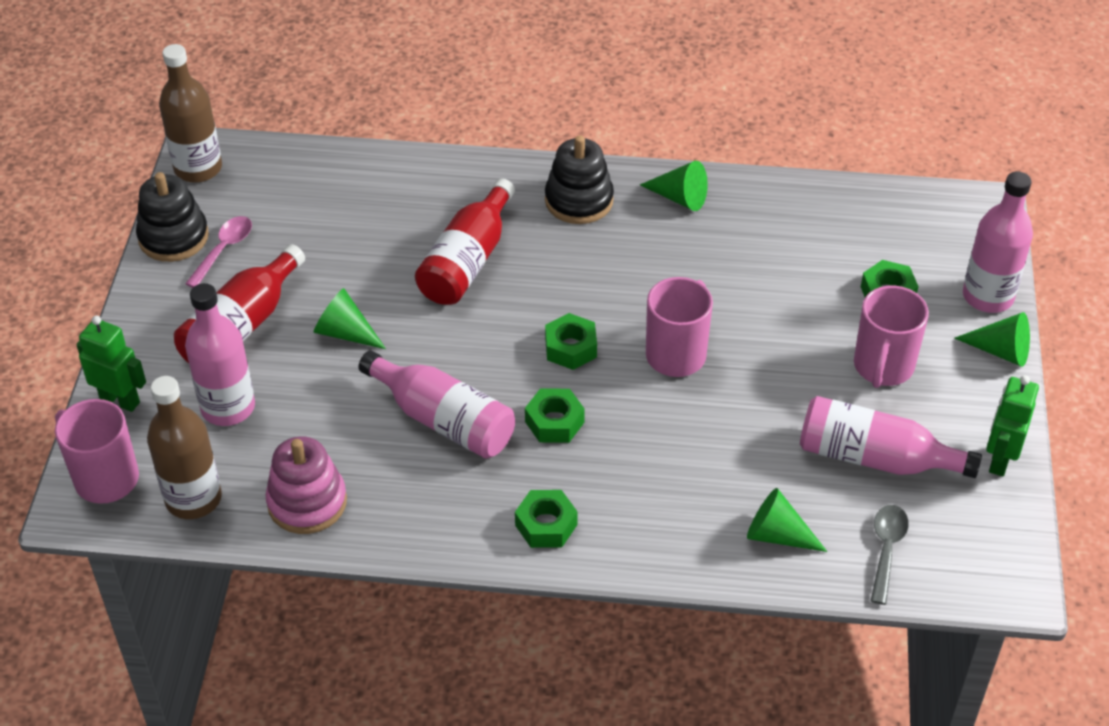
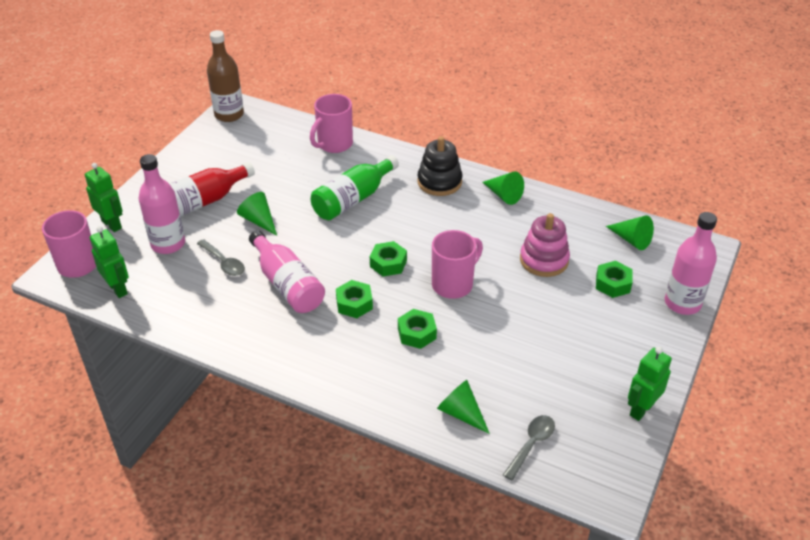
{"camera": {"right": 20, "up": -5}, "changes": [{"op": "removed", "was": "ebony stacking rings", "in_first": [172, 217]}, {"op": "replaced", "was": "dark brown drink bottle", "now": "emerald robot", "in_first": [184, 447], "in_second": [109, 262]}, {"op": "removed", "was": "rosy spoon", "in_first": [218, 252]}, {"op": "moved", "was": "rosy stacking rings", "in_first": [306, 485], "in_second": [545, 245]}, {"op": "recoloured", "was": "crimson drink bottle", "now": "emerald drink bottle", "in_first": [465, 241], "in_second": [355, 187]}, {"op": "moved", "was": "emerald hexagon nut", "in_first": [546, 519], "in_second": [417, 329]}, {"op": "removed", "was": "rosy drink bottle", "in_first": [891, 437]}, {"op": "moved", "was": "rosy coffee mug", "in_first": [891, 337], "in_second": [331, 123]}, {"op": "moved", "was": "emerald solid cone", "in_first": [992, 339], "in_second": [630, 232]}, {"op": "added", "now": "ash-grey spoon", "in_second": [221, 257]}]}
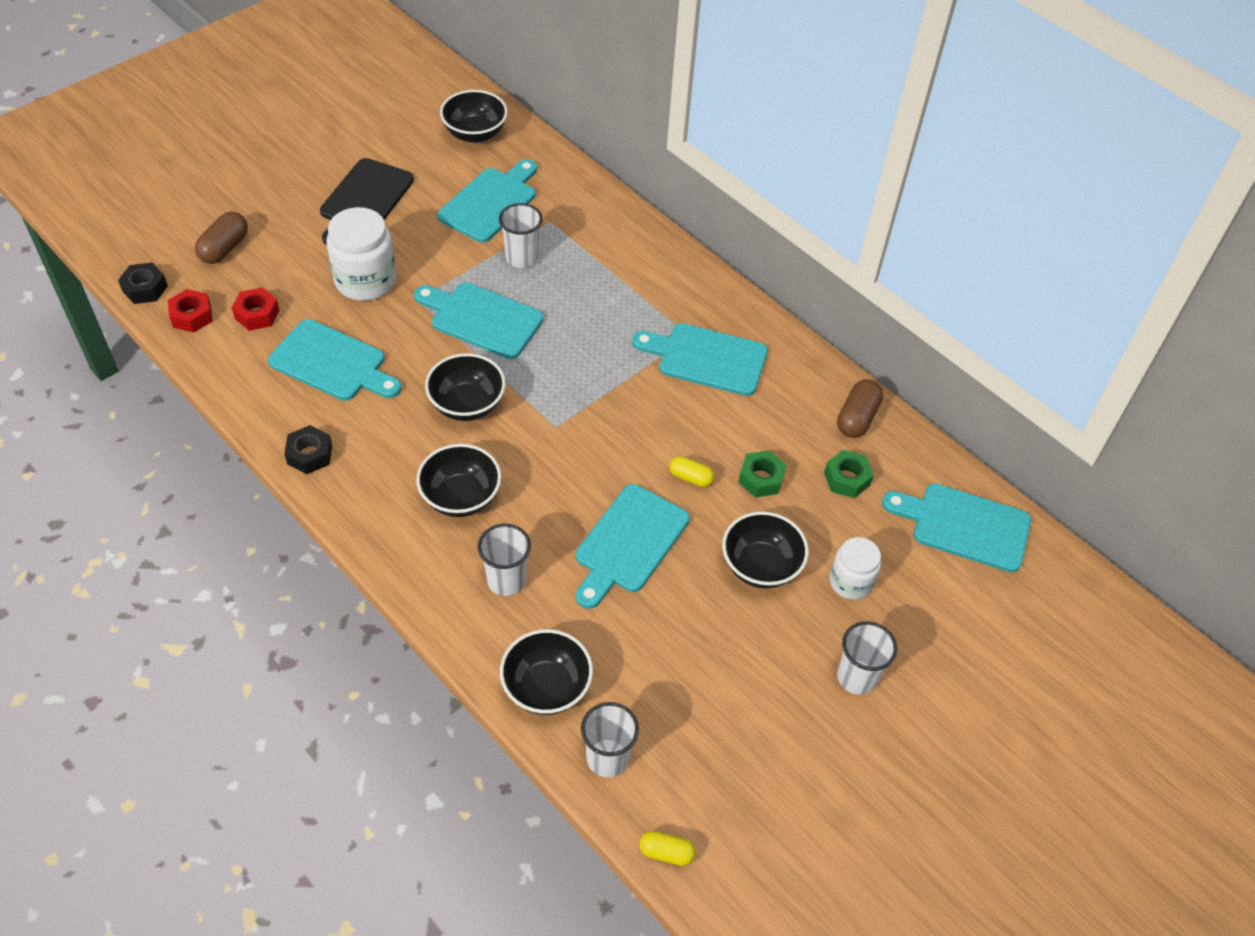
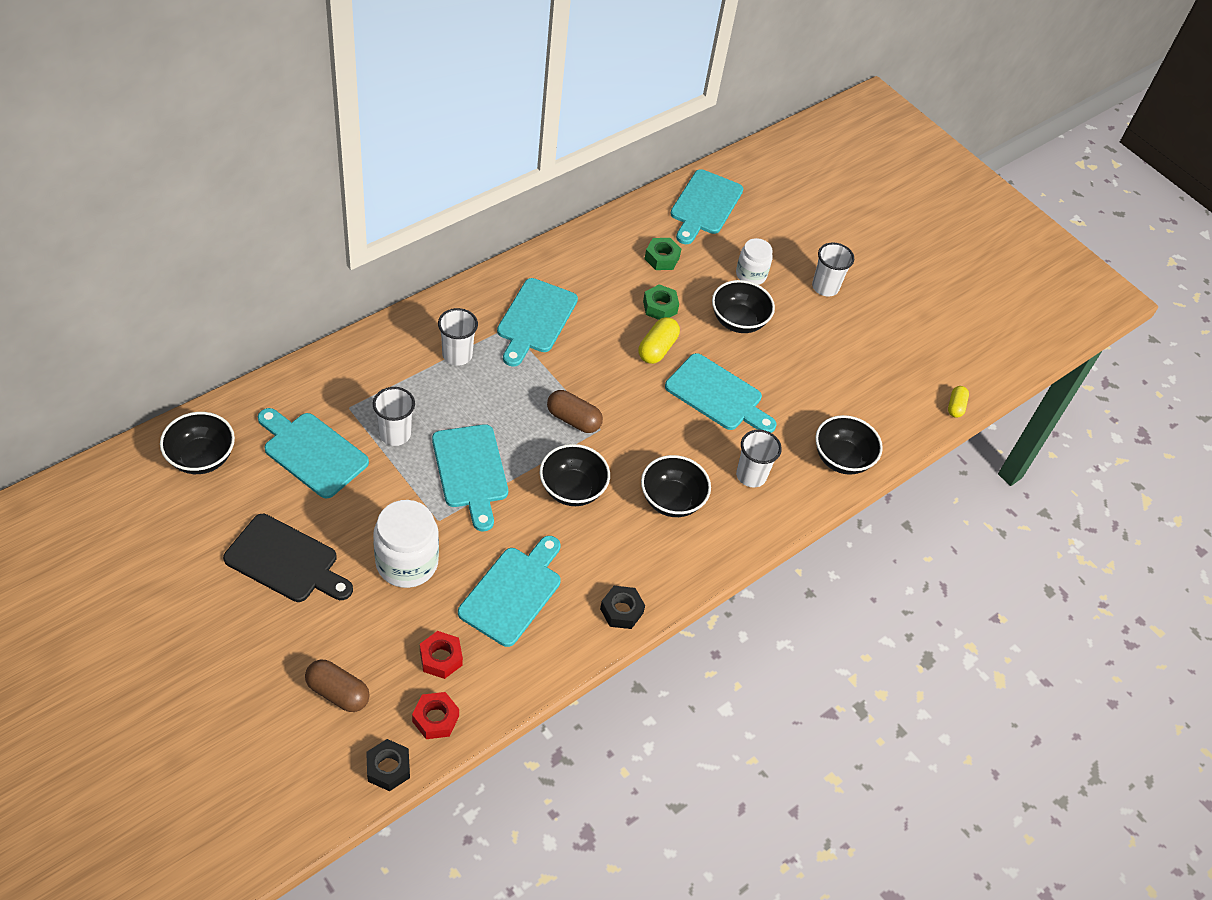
{"camera": {"right": -90, "up": 0}, "changes": [{"op": "turned", "was": "turquoise cutting board", "in_first": [479, 321], "in_second": [470, 477], "clockwise": -45}, {"op": "moved", "was": "white cup", "in_first": [610, 739], "in_second": [458, 337]}, {"op": "resized", "was": "yellow pill", "in_first": [691, 471], "in_second": [659, 340], "ratio": 1.55}, {"op": "moved", "was": "dark brown pill", "in_first": [860, 408], "in_second": [575, 411]}]}
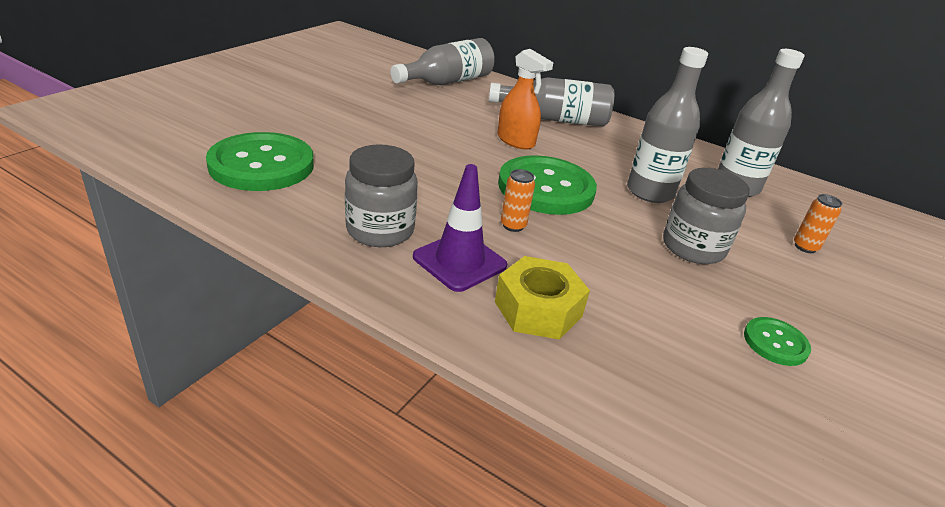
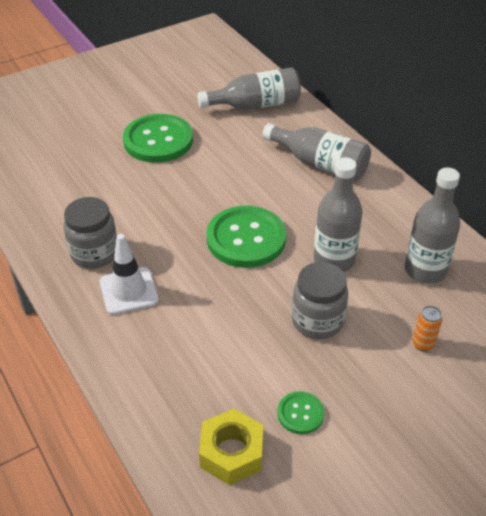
{"camera": {"right": 30, "up": 10}, "changes": [{"op": "moved", "was": "emerald button", "in_first": [260, 161], "in_second": [158, 138]}, {"op": "recoloured", "was": "royal purple safety cone", "now": "white safety cone", "in_first": [460, 228], "in_second": [129, 274]}, {"op": "moved", "was": "yellow hexagon nut", "in_first": [542, 298], "in_second": [231, 447]}, {"op": "removed", "was": "orange-coloured sprayer", "in_first": [526, 99]}, {"op": "removed", "was": "orange-coloured tin", "in_first": [518, 200]}]}
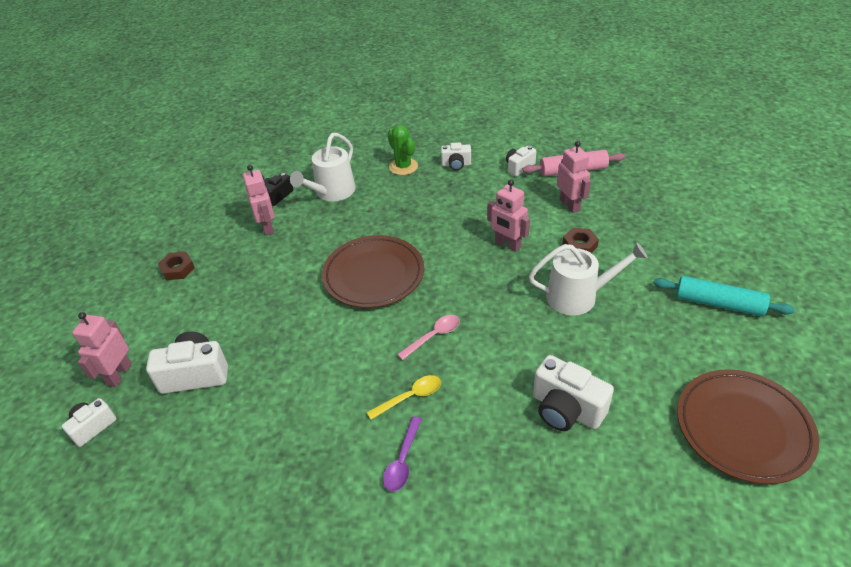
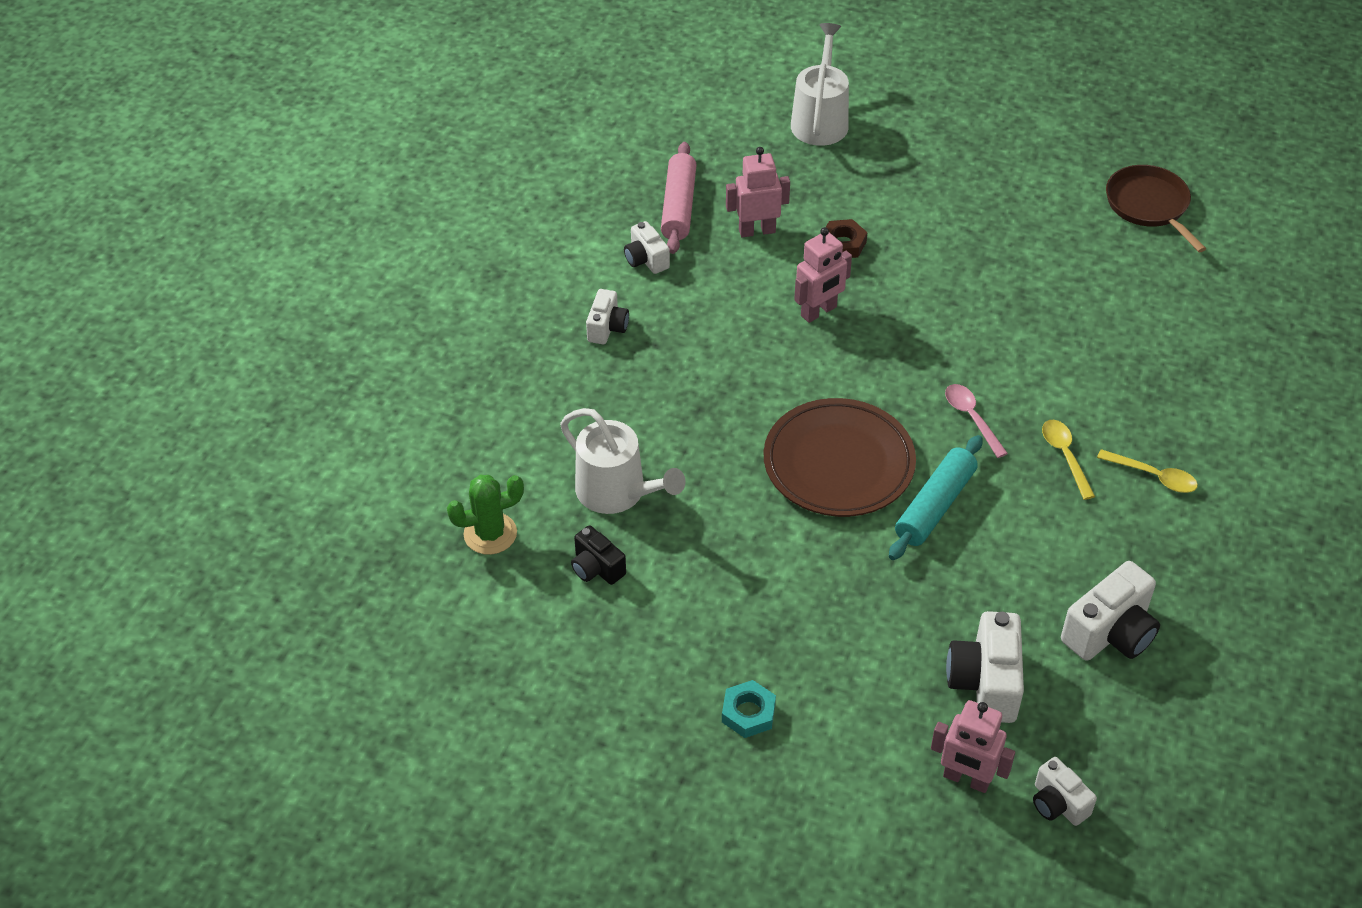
{"camera": {"right": -80, "up": 5}, "changes": [{"op": "recoloured", "was": "dark brown hexagon nut", "now": "turquoise hexagon nut", "in_first": [176, 266], "in_second": [749, 709]}, {"op": "removed", "was": "rosy robot", "in_first": [259, 200]}, {"op": "recoloured", "was": "royal purple spoon", "now": "yellow spoon", "in_first": [402, 454], "in_second": [1147, 471]}, {"op": "moved", "was": "emerald saguaro cactus", "in_first": [403, 150], "in_second": [485, 515]}, {"op": "moved", "was": "white watering pot", "in_first": [588, 278], "in_second": [820, 84]}, {"op": "moved", "was": "white compact camera", "in_first": [573, 393], "in_second": [1110, 611]}, {"op": "moved", "was": "turquoise rolling pin", "in_first": [724, 296], "in_second": [936, 497]}, {"op": "replaced", "was": "dark brown flat dish", "now": "dark brown frying pan", "in_first": [748, 426], "in_second": [1156, 208]}]}
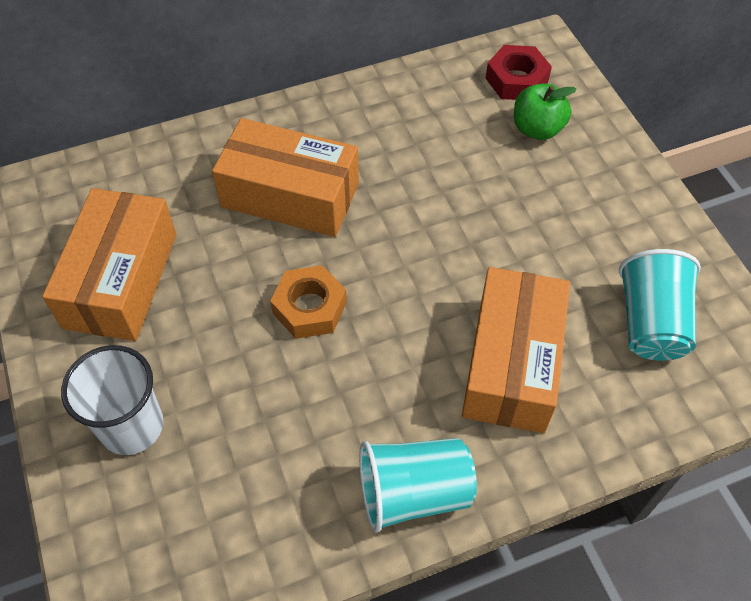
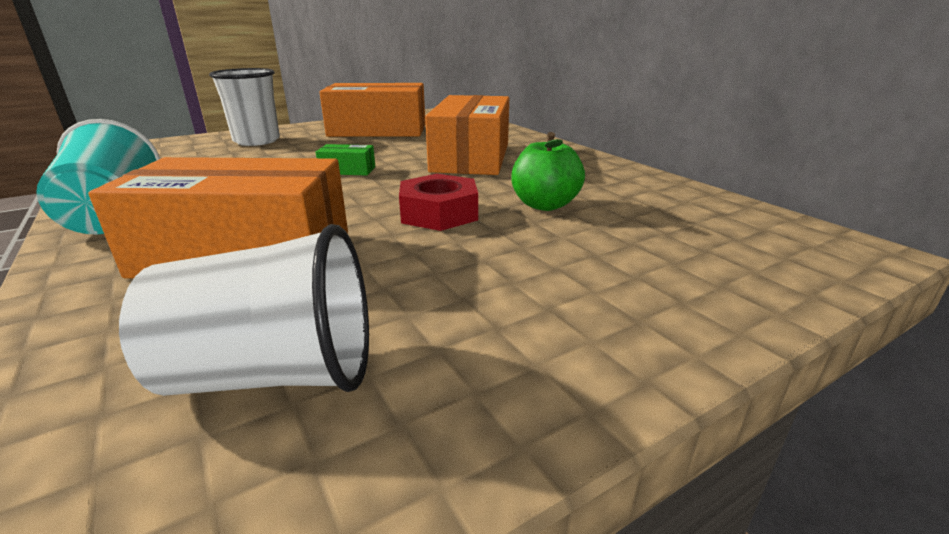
{"camera": {"right": 80, "up": -30}, "changes": [{"op": "replaced", "was": "orange-coloured hexagon nut", "now": "emerald parcel", "in_first": [308, 302], "in_second": [345, 159]}, {"op": "moved", "was": "crimson hexagon nut", "in_first": [519, 72], "in_second": [438, 202]}, {"op": "moved", "was": "emerald apple", "in_first": [545, 111], "in_second": [548, 171]}, {"op": "recoloured", "was": "turquoise cup", "now": "white cup", "in_first": [660, 305], "in_second": [244, 310]}]}
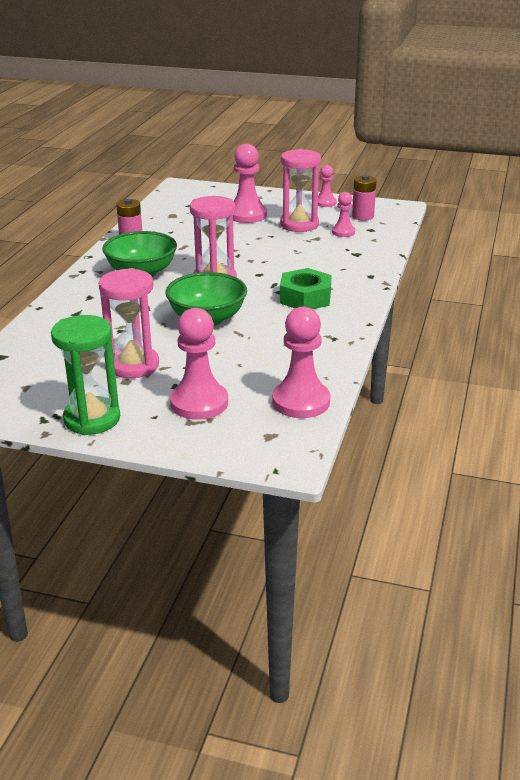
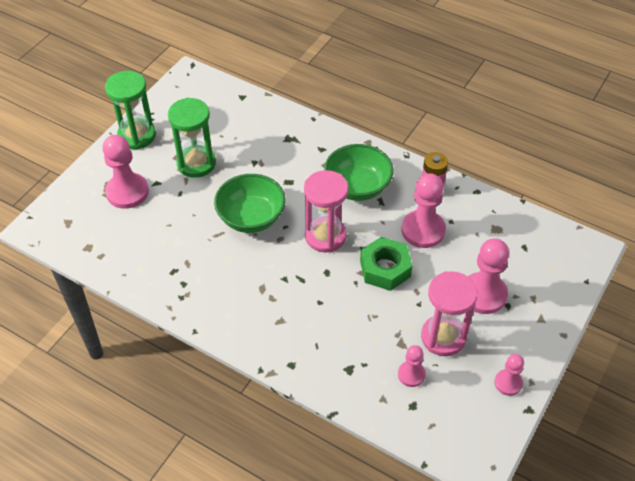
{"camera": {"right": 105, "up": 20}, "changes": [{"op": "recoloured", "was": "rosy hourglass", "now": "emerald hourglass", "in_first": [128, 323], "in_second": [192, 137]}, {"op": "moved", "was": "rosy chess pawn", "in_first": [301, 362], "in_second": [423, 210]}, {"op": "moved", "was": "emerald hexagon nut", "in_first": [305, 288], "in_second": [386, 264]}, {"op": "removed", "was": "rosy power cell", "in_first": [364, 198]}]}
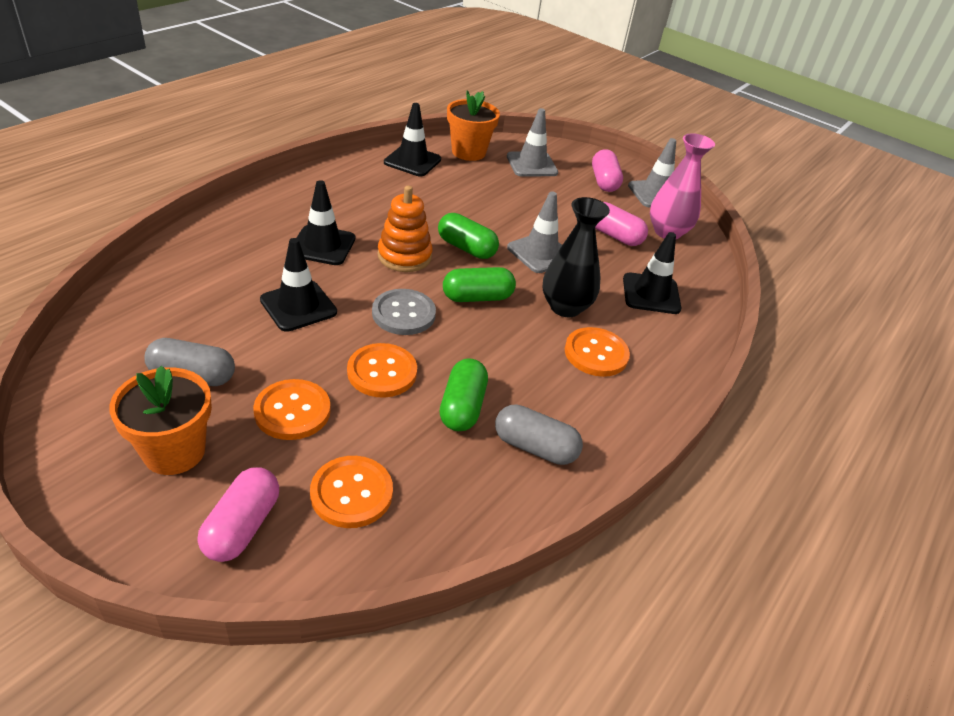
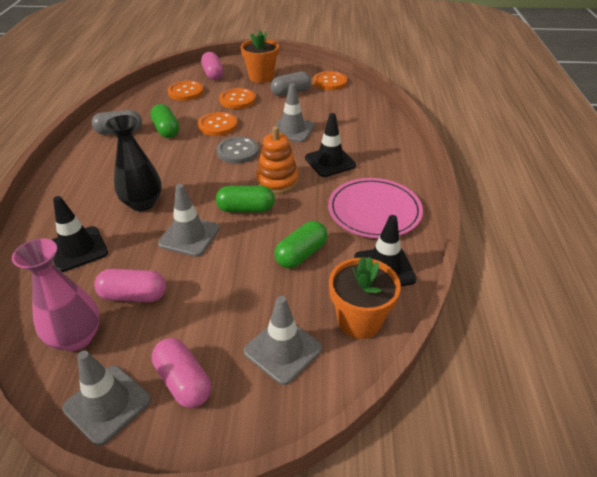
{"camera": {"right": 150, "up": 0}, "changes": [{"op": "recoloured", "was": "ebony safety cone", "now": "ash-grey safety cone", "in_first": [298, 285], "in_second": [292, 112]}, {"op": "moved", "was": "emerald pill", "in_first": [479, 284], "in_second": [301, 244]}, {"op": "moved", "was": "orange-coloured button", "in_first": [597, 352], "in_second": [330, 80]}, {"op": "added", "now": "rosy flat dish", "in_second": [375, 208]}]}
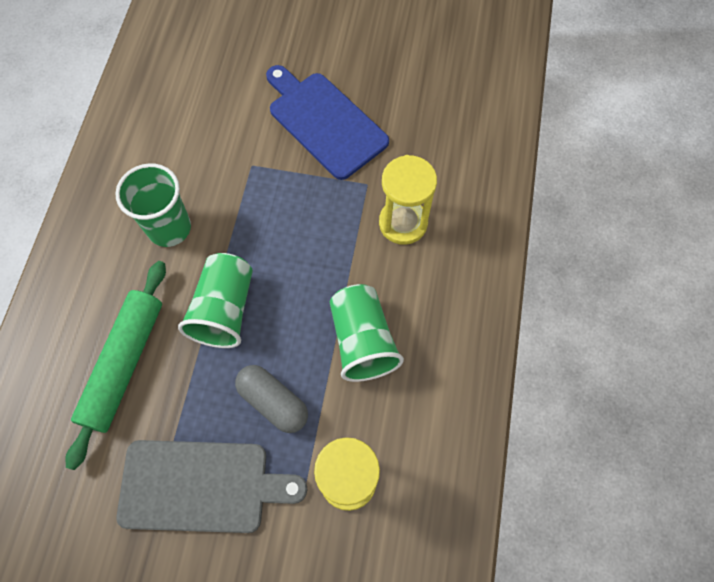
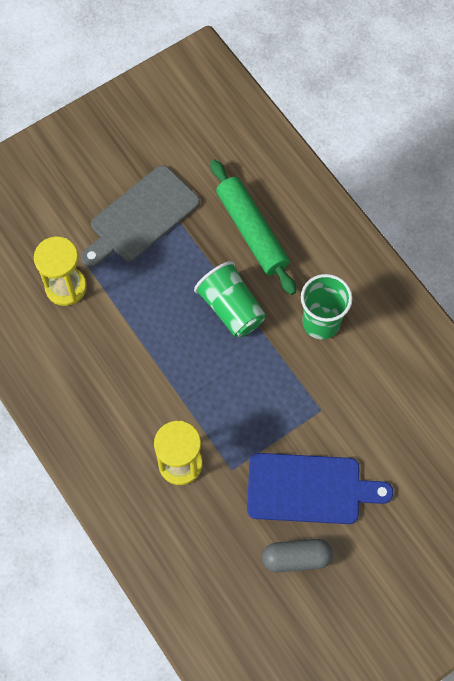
{"camera": {"right": 135, "up": 0}, "changes": [{"op": "moved", "was": "ash-grey pill", "in_first": [271, 399], "in_second": [297, 555]}, {"op": "removed", "was": "emerald cup", "in_first": [367, 333]}]}
